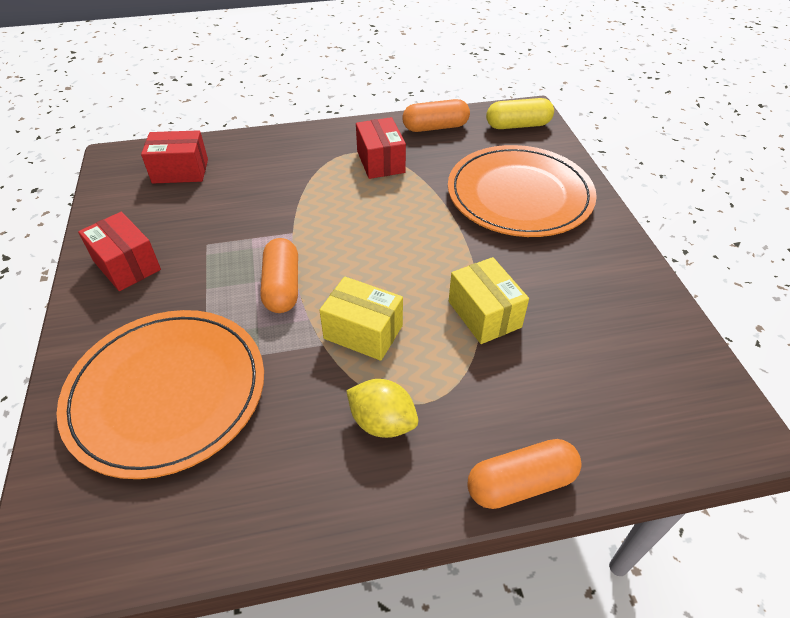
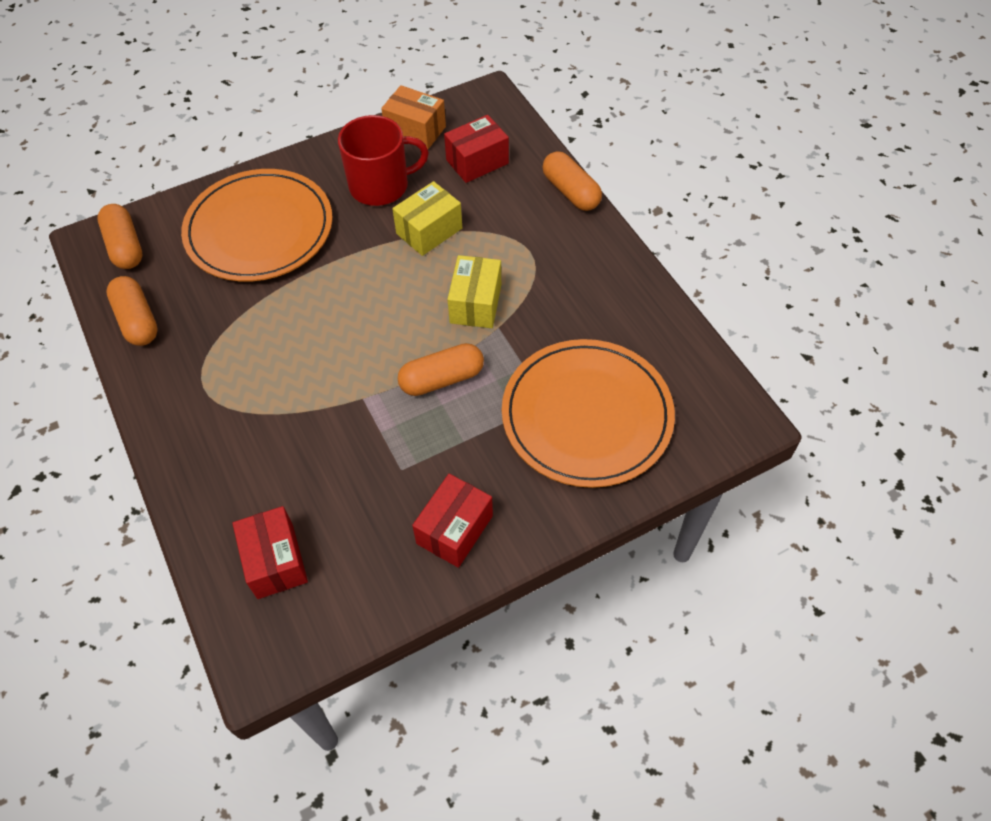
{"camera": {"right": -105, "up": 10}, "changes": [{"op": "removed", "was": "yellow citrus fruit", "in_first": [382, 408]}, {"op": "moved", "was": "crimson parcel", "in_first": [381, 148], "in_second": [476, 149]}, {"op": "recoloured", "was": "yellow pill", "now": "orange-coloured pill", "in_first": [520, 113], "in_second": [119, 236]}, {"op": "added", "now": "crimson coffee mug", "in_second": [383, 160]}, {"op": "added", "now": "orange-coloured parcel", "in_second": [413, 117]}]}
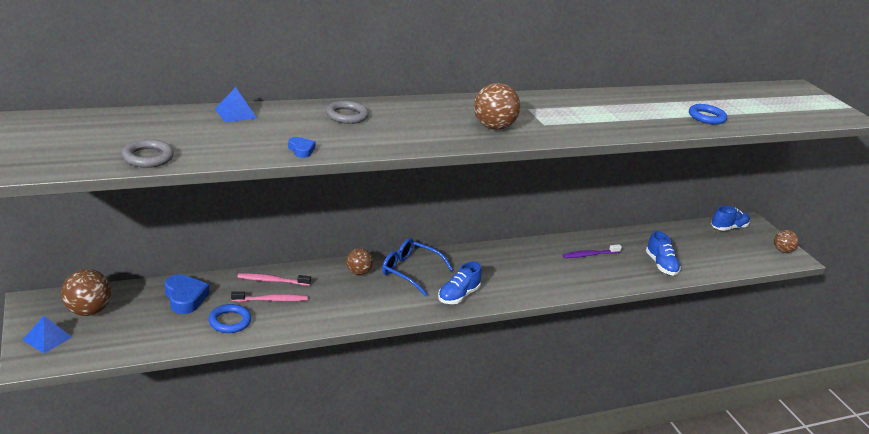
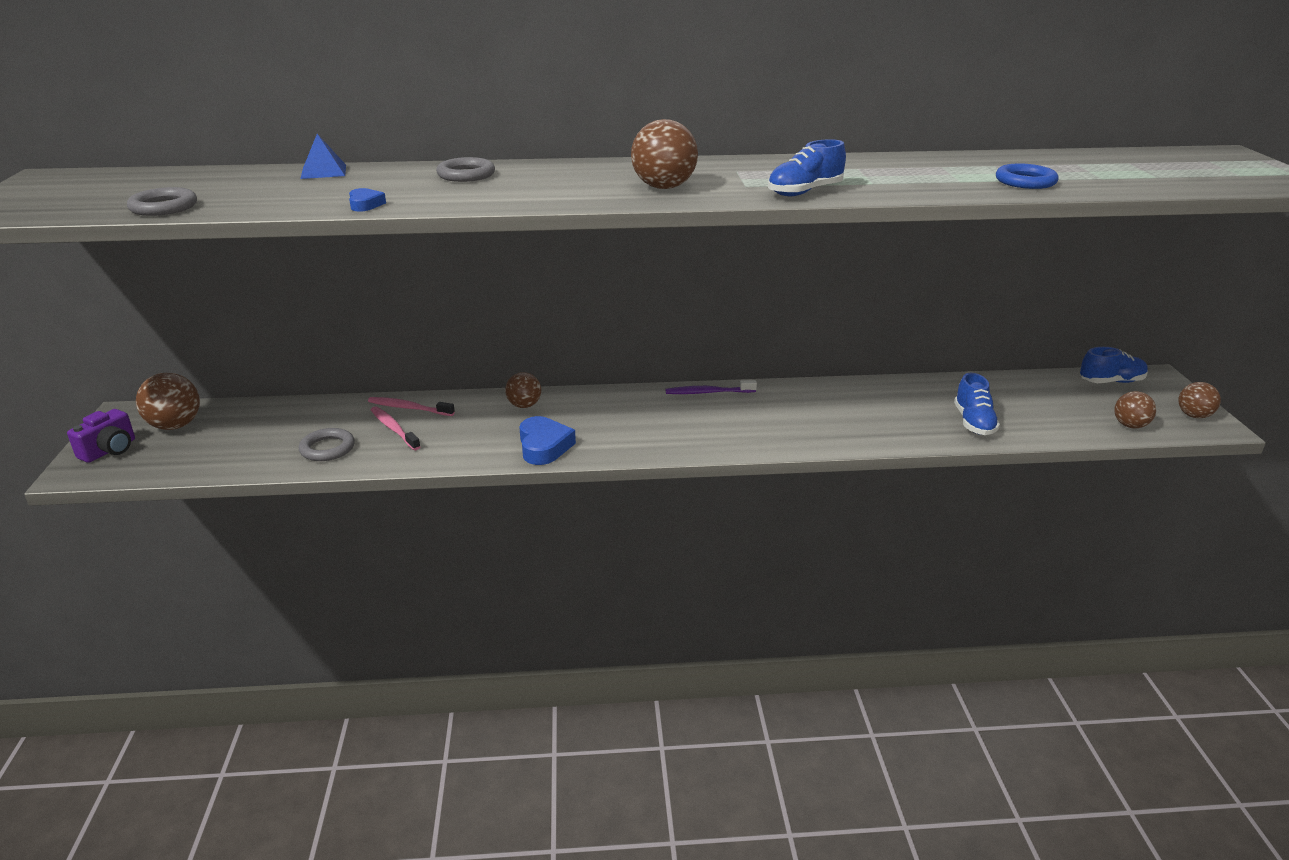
{"camera": {"right": 20, "up": 0}, "changes": [{"op": "replaced", "was": "blue pyramid", "now": "royal purple compact camera", "in_first": [47, 334], "in_second": [101, 436]}, {"op": "moved", "was": "blue heart shape", "in_first": [187, 294], "in_second": [547, 440]}, {"op": "recoloured", "was": "blue ring", "now": "ash-grey ring", "in_first": [230, 318], "in_second": [327, 444]}, {"op": "turned", "was": "rosy toothbrush", "in_first": [269, 296], "in_second": [396, 428], "clockwise": -135}, {"op": "removed", "was": "blue eyeglasses", "in_first": [418, 267]}, {"op": "moved", "was": "blue sneaker", "in_first": [460, 283], "in_second": [807, 167]}, {"op": "moved", "was": "royal purple toothbrush", "in_first": [592, 251], "in_second": [711, 387]}, {"op": "added", "now": "dark brown ball", "in_second": [1135, 409]}]}
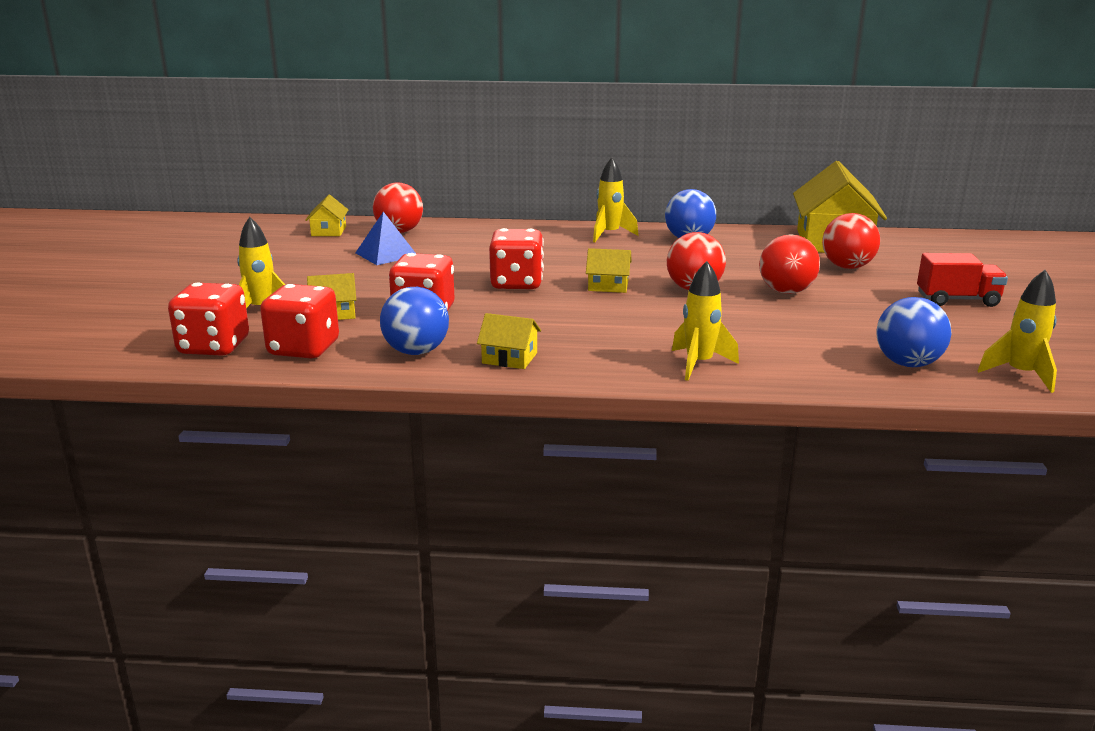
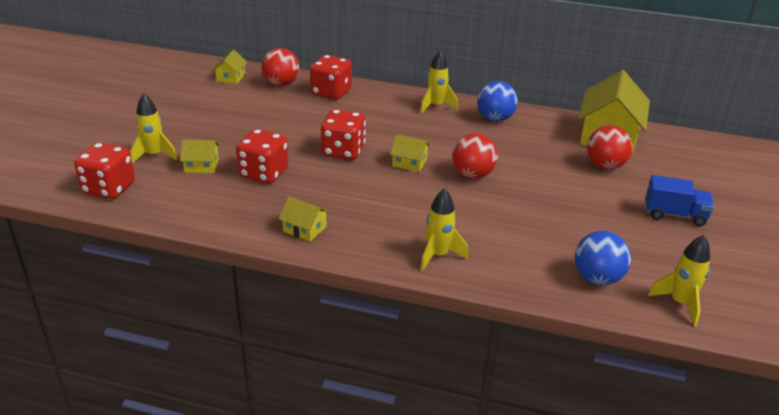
{"camera": {"right": 10, "up": 10}, "changes": [{"op": "moved", "was": "crimson die", "in_first": [299, 321], "in_second": [331, 77]}, {"op": "removed", "was": "blue pyramid", "in_first": [385, 238]}, {"op": "removed", "was": "blue ball", "in_first": [414, 321]}, {"op": "removed", "was": "crimson ball", "in_first": [789, 264]}, {"op": "recoloured", "was": "crimson lorry", "now": "blue lorry", "in_first": [962, 280], "in_second": [680, 200]}]}
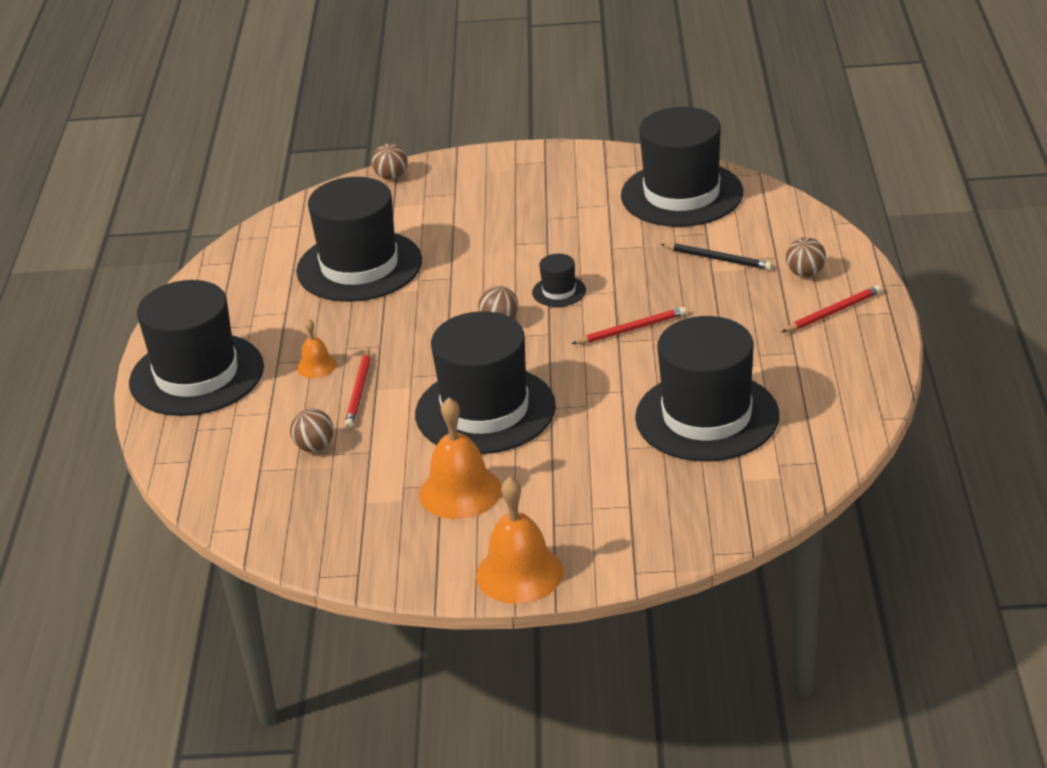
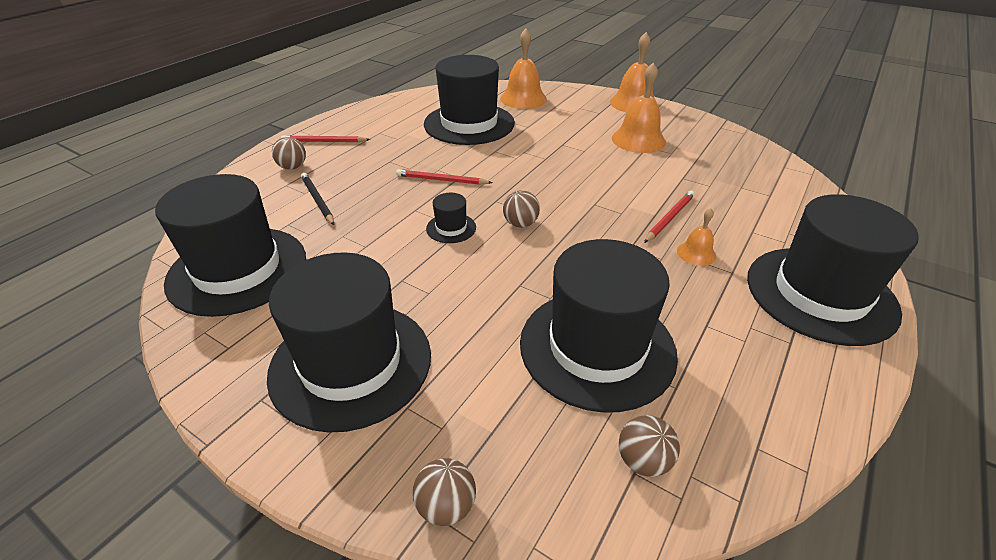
{"camera": {"right": -150, "up": 5}, "changes": [{"op": "moved", "was": "dark brown ball", "in_first": [312, 430], "in_second": [649, 446]}, {"op": "moved", "was": "ebony hat", "in_first": [485, 382], "in_second": [349, 342]}, {"op": "added", "now": "orange-coloured hand bell", "in_second": [523, 68]}]}
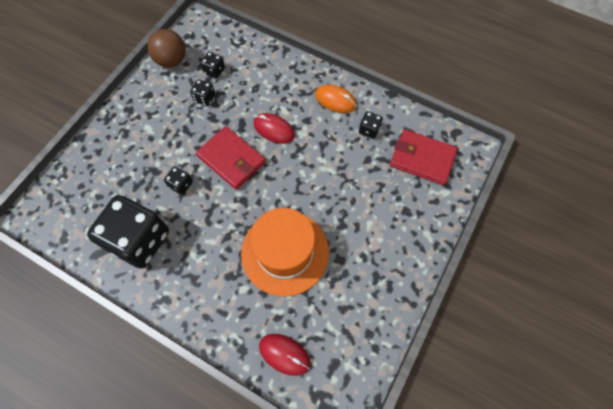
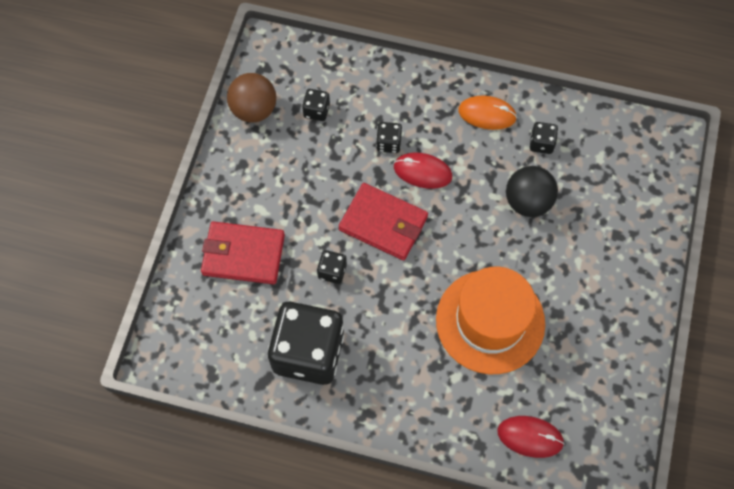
{"camera": {"right": -15, "up": 0}, "changes": [{"op": "moved", "was": "ebony die", "in_first": [202, 92], "in_second": [389, 137]}, {"op": "moved", "was": "crimson card wallet", "in_first": [424, 157], "in_second": [243, 252]}, {"op": "added", "now": "ebony ball", "in_second": [532, 191]}]}
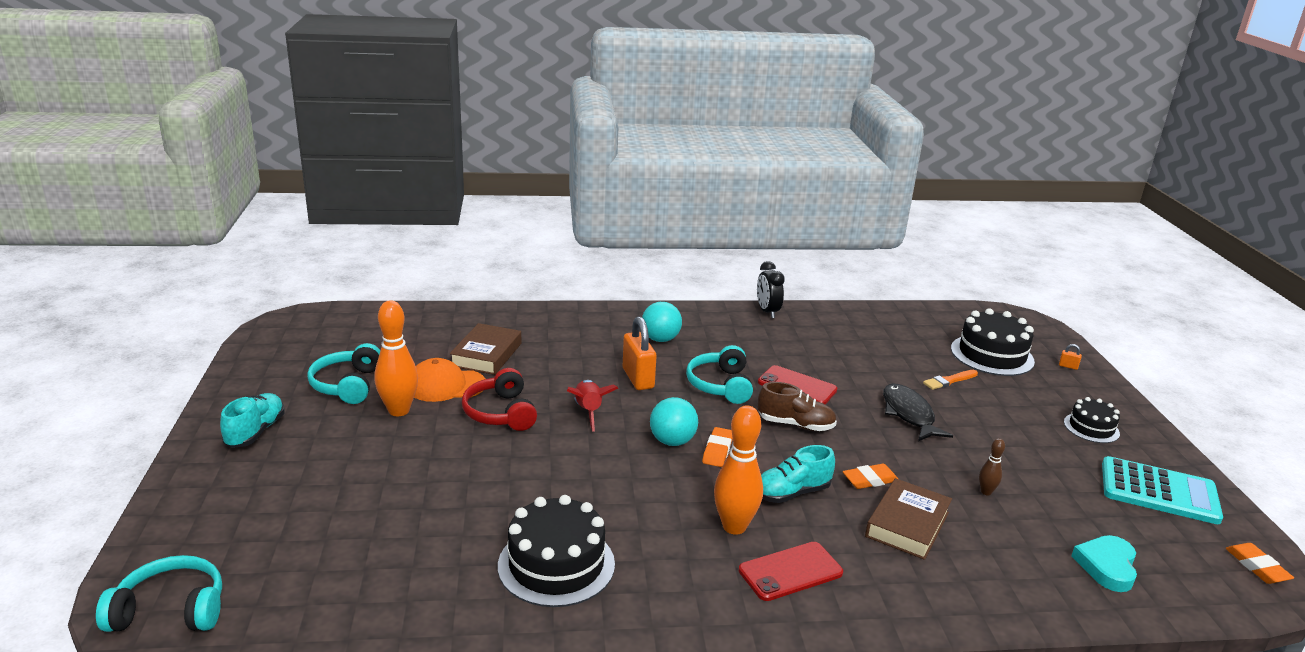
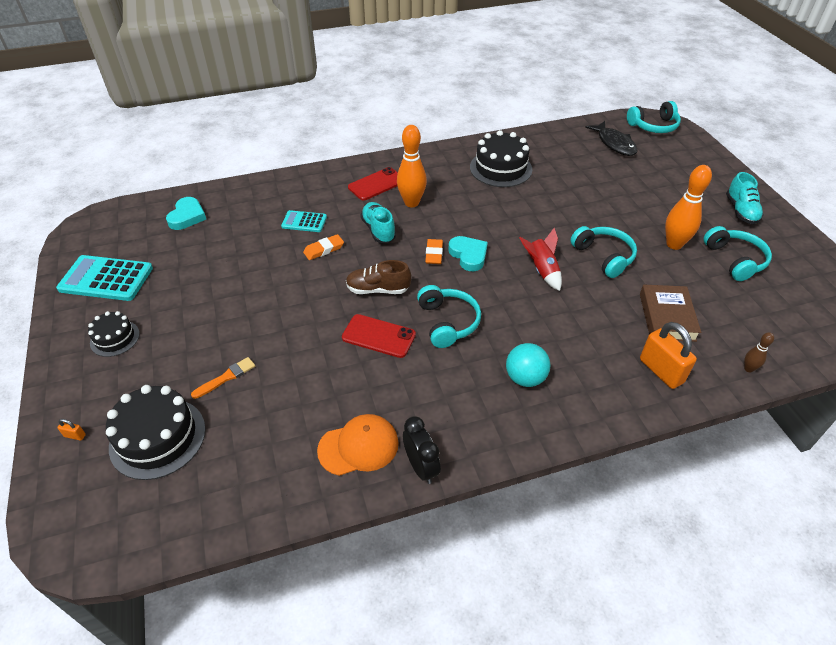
{"camera": {"right": 170, "up": 20}, "changes": [{"op": "moved", "was": "orange-coloured cap", "in_first": [449, 380], "in_second": [358, 445]}, {"op": "recoloured", "was": "crimson headset", "now": "turquoise headset", "in_first": [499, 399], "in_second": [603, 252]}, {"op": "moved", "was": "orange-coloured lock", "in_first": [640, 353], "in_second": [668, 355]}, {"op": "replaced", "was": "turquoise ball", "now": "turquoise heart shape", "in_first": [674, 421], "in_second": [468, 253]}, {"op": "turned", "was": "turquoise sneaker", "in_first": [798, 474], "in_second": [378, 222], "clockwise": -75}, {"op": "replaced", "was": "dark brown hardback", "now": "turquoise calculator", "in_first": [908, 519], "in_second": [304, 221]}, {"op": "moved", "was": "ebony fish figure", "in_first": [918, 412], "in_second": [611, 138]}, {"op": "moved", "was": "dark brown bowling pin", "in_first": [992, 466], "in_second": [759, 352]}, {"op": "removed", "was": "orange-coloured pencil eraser", "in_first": [1259, 563]}]}
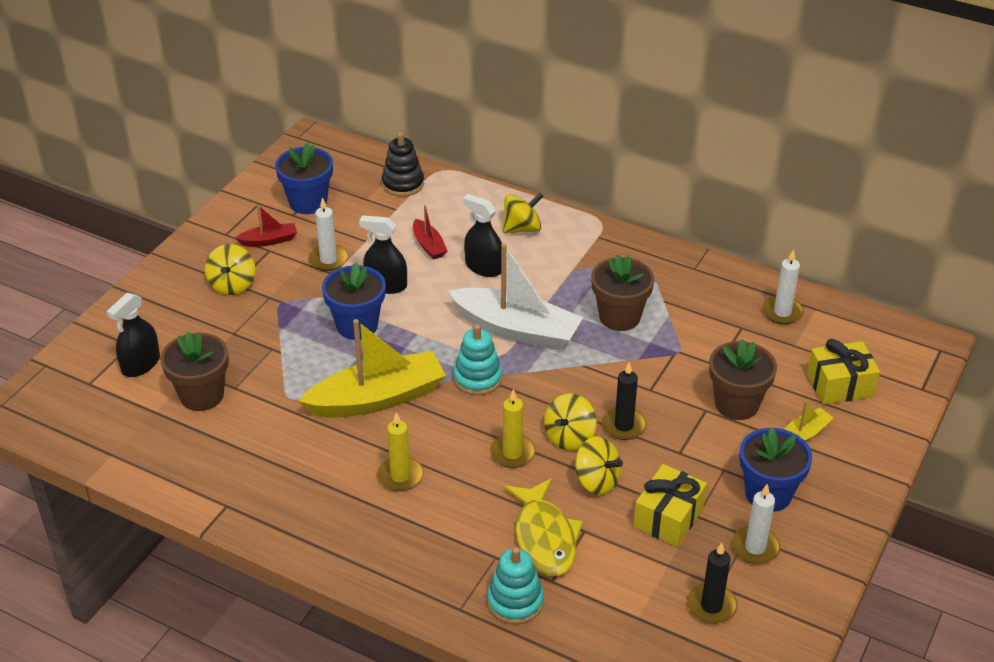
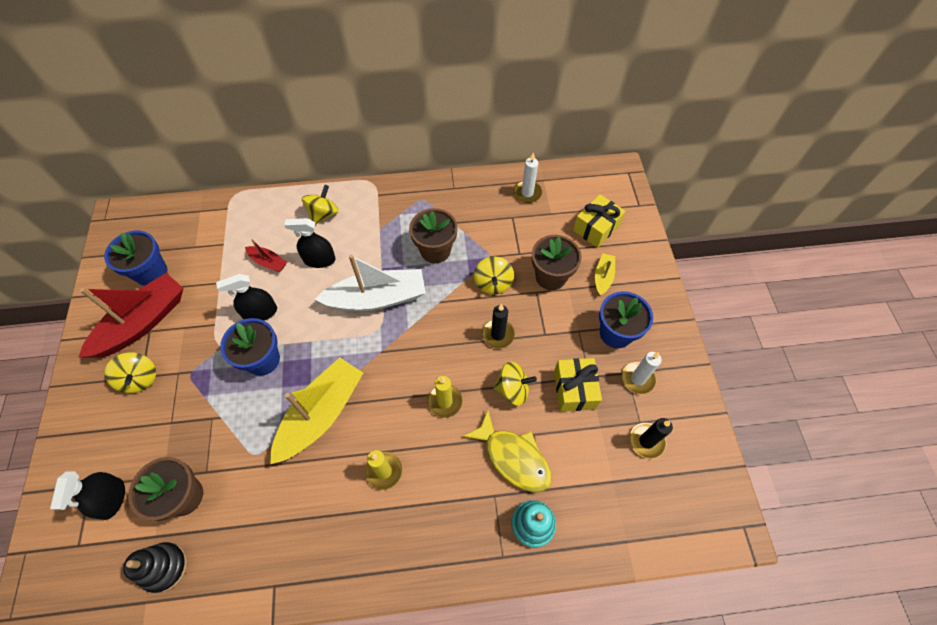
{"camera": {"right": -35, "up": 20}, "changes": [{"op": "resized", "was": "crimson toy boat", "in_first": [266, 226], "in_second": [130, 315], "ratio": 2.13}, {"op": "removed", "was": "white candle", "in_first": [328, 234]}, {"op": "moved", "was": "ebony stacking rings", "in_first": [403, 164], "in_second": [155, 567]}, {"op": "removed", "was": "turquoise stacking rings", "in_first": [477, 359]}, {"op": "moved", "was": "yellow spinning top", "in_first": [570, 422], "in_second": [494, 275]}]}
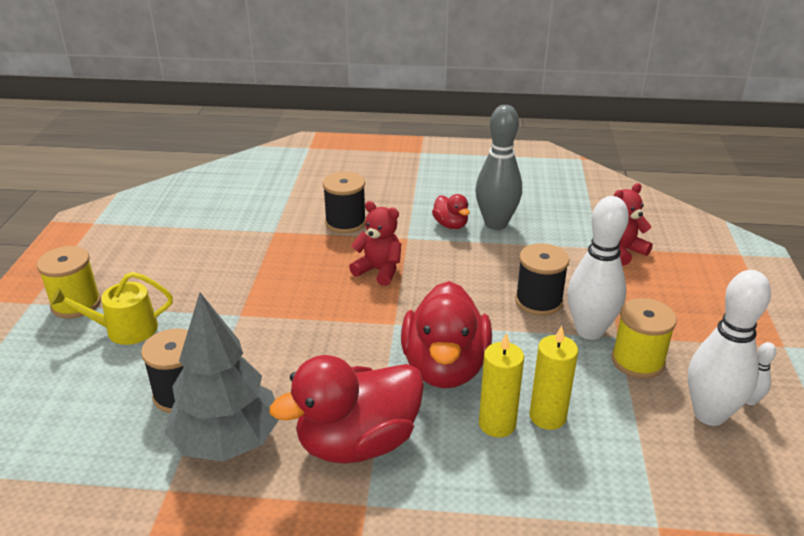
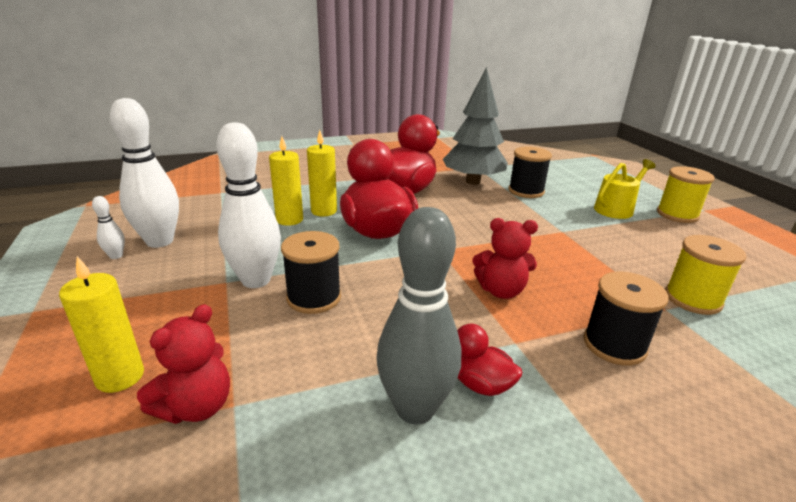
{"camera": {"right": 155, "up": -5}, "changes": [{"op": "moved", "was": "yellow bobbin", "in_first": [644, 338], "in_second": [706, 275]}, {"op": "added", "now": "yellow candle", "in_second": [101, 324]}]}
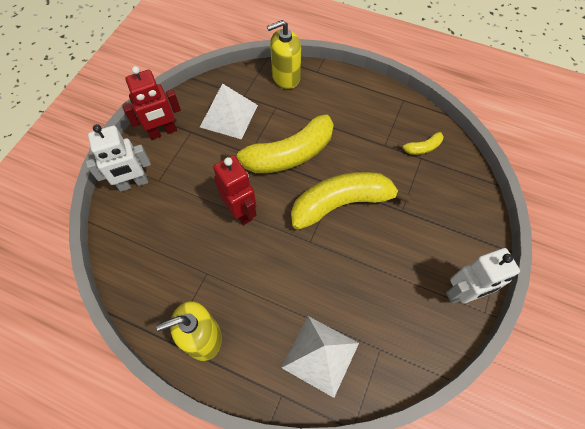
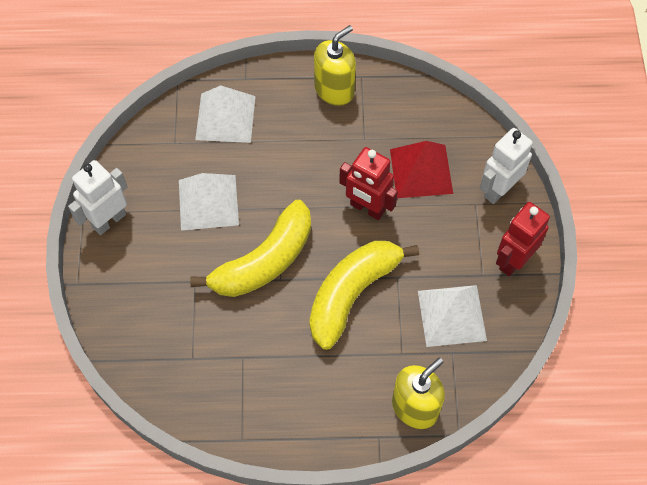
{"camera": {"right": 155, "up": 0}, "changes": [{"op": "removed", "was": "yellow toy banana", "in_first": [421, 143]}, {"op": "added", "now": "white pyramid", "in_second": [209, 202]}, {"op": "added", "now": "crimson pyramid", "in_second": [421, 169]}]}
